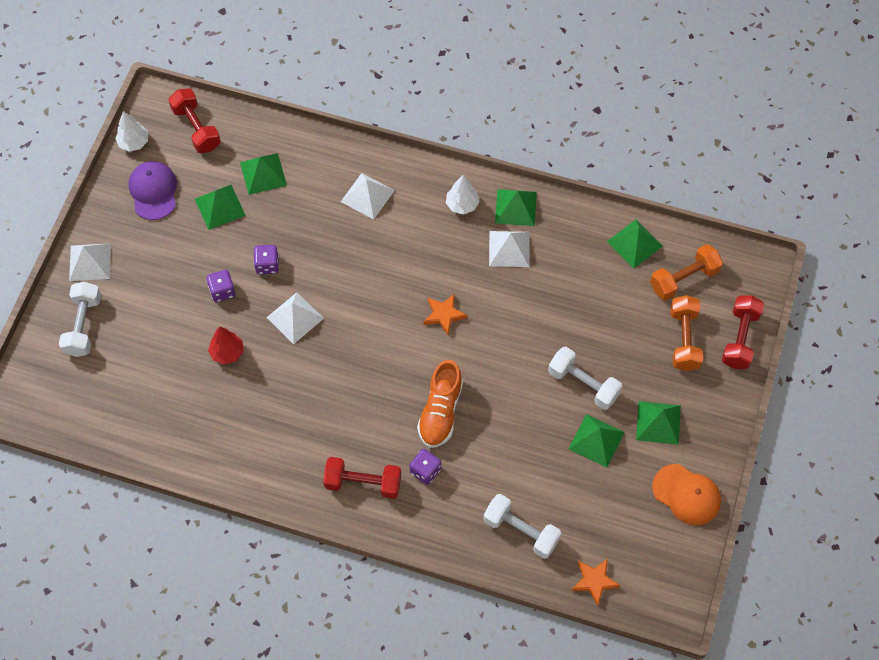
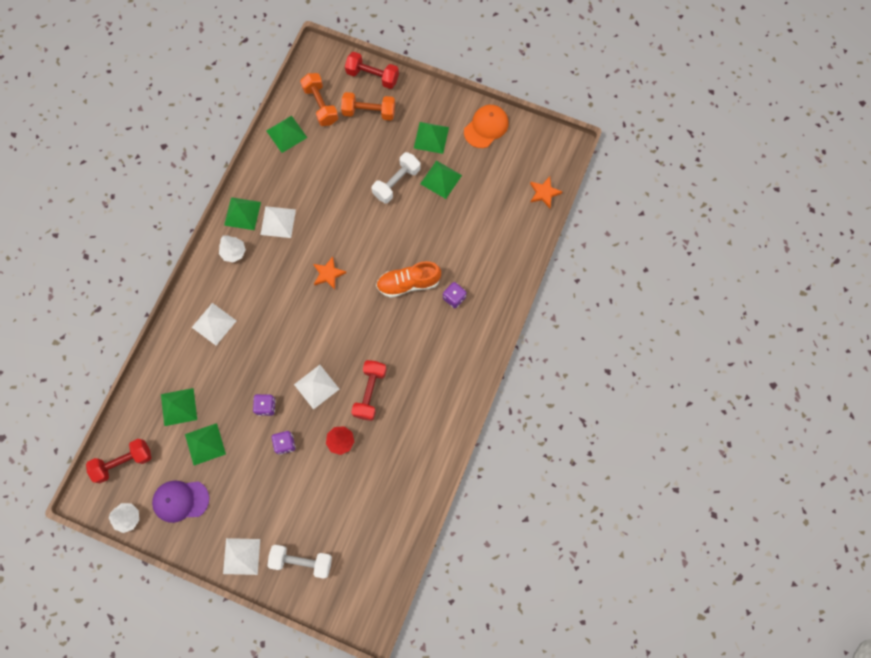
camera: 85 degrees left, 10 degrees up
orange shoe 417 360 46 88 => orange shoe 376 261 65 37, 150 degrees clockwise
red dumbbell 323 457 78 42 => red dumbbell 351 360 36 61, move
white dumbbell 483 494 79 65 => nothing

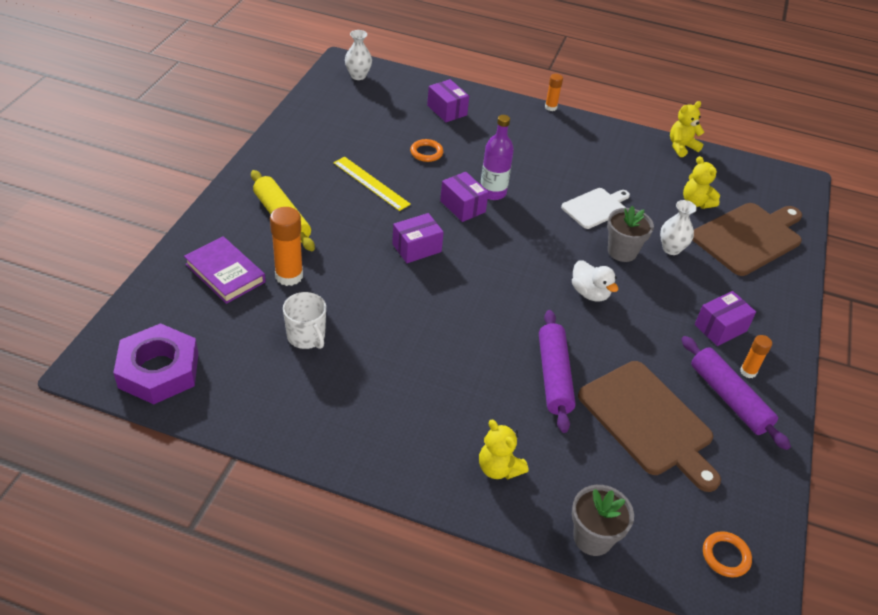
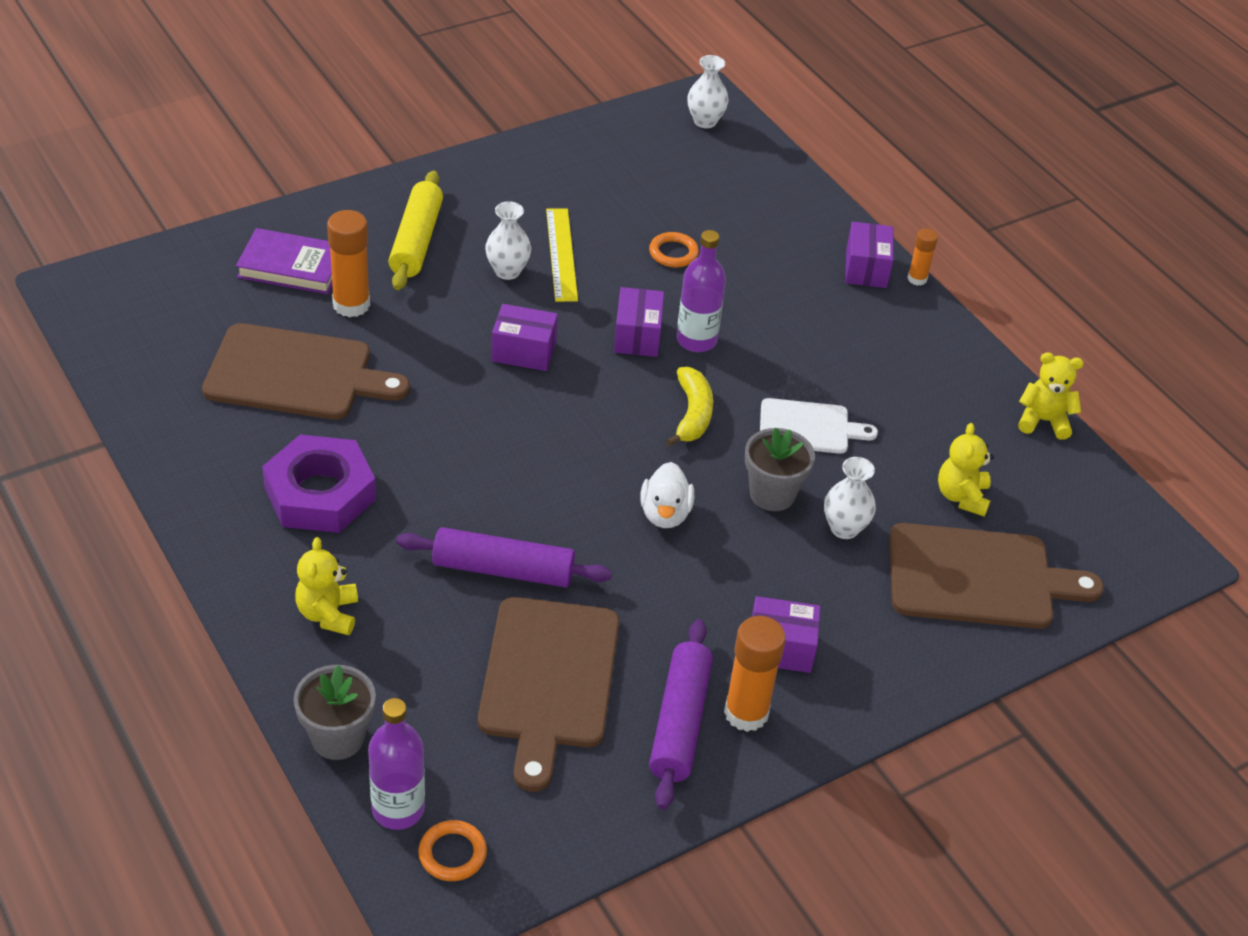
camera: 40 degrees right, 0 degrees up
purple box 427 79 42 43 => purple box 845 222 48 66, move
purple book 184 236 82 68 => purple book 236 228 96 66, 75 degrees counterclockwise
white mug 283 292 43 57 => brown cutting board 202 323 208 97
purple rolling pin 539 310 37 123 => purple rolling pin 396 527 216 61, 60 degrees clockwise
purple nut 113 323 85 81 => purple nut 262 434 114 99, move
orange glue stick 740 335 32 43 => orange glue stick 724 616 62 116, x1.78
nothing => white vase 485 201 46 79
nothing => yellow banana 666 367 47 79
nothing => purple bottle 368 698 57 132

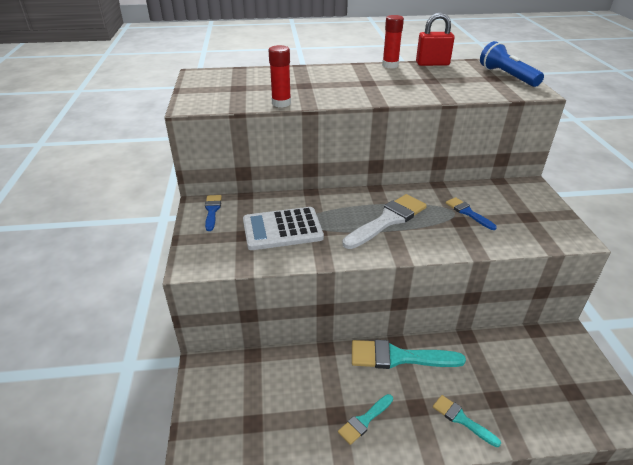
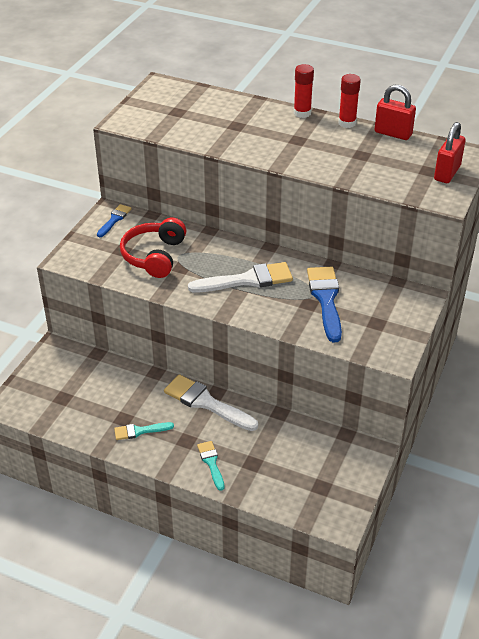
camera: 30 degrees right, 5 degrees up
blue flashlight 480 41 64 46 => red padlock 434 122 32 61
red glue stick 269 45 22 63 => red glue stick 294 64 20 54, move
blue brush 446 197 51 33 => blue brush 307 267 35 75, x1.81
white calculator 243 207 81 43 => red headphones 120 218 66 60
turquoise brush 352 340 114 29 => white brush 164 374 94 57

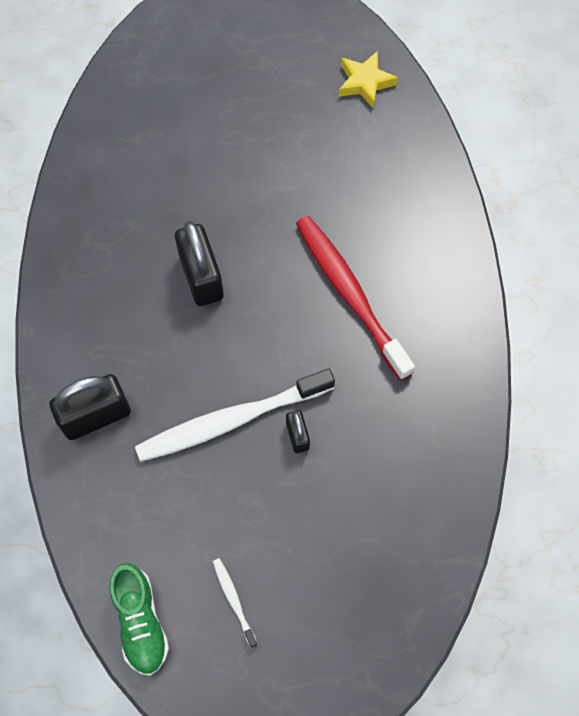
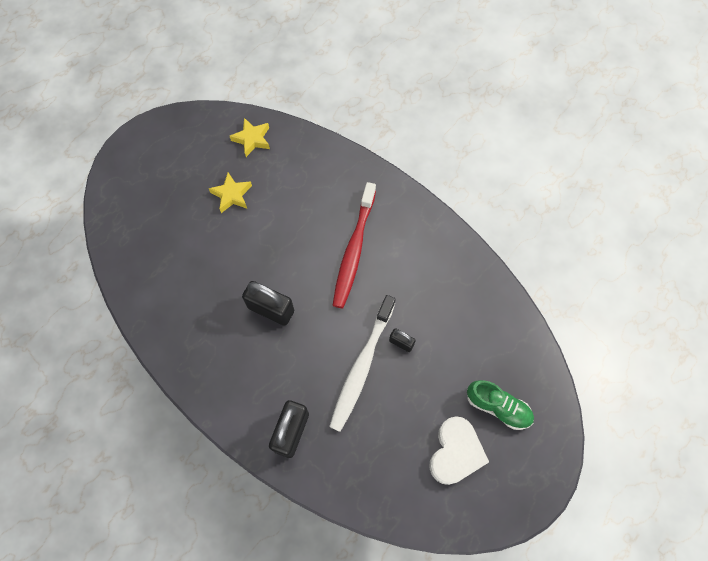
camera: 45 degrees left, 0 degrees up
red toothbrush 296 216 119 164 => red toothbrush 332 182 44 127, 90 degrees counterclockwise
white toothbrush 213 558 45 90 => white heart 429 416 60 69
green shoe 110 563 59 113 => green shoe 467 380 67 50, move
nothing => yellow star 209 173 43 40

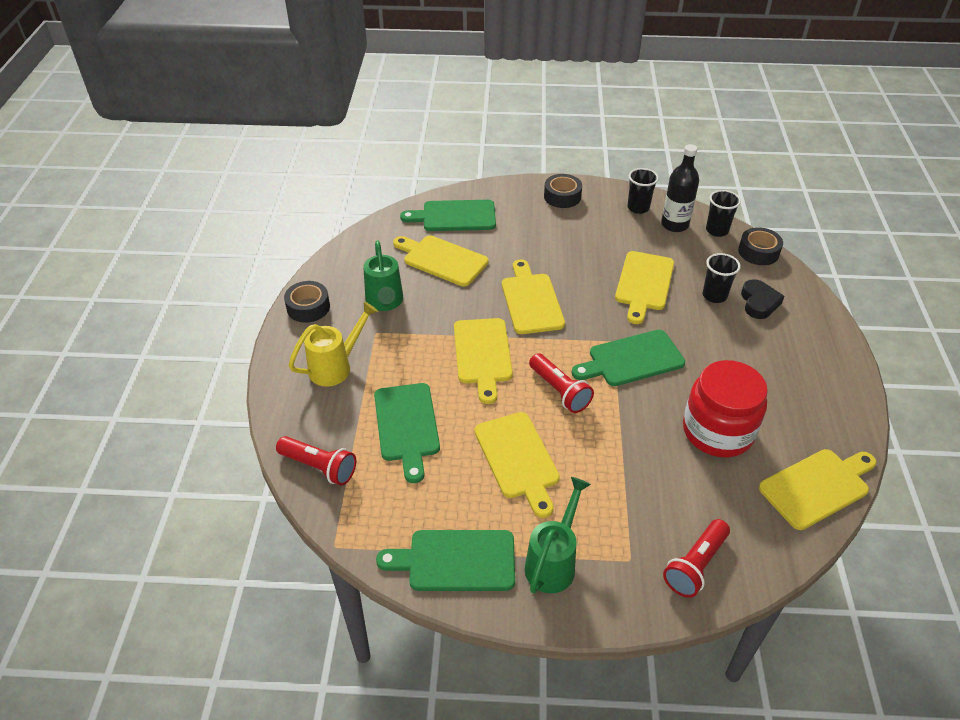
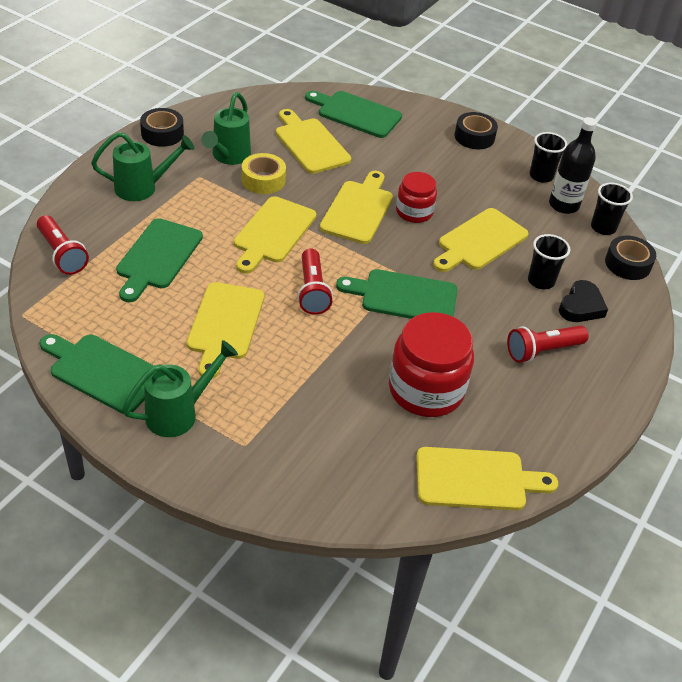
camera: 25 degrees right, 0 degrees up
yellow watering can 289 301 89 86 => green watering can 91 132 103 69
red flashlight 663 519 67 79 => red flashlight 507 326 81 37, move
nothing => yellow tape 242 153 44 41
nothing => red jar 396 172 41 51

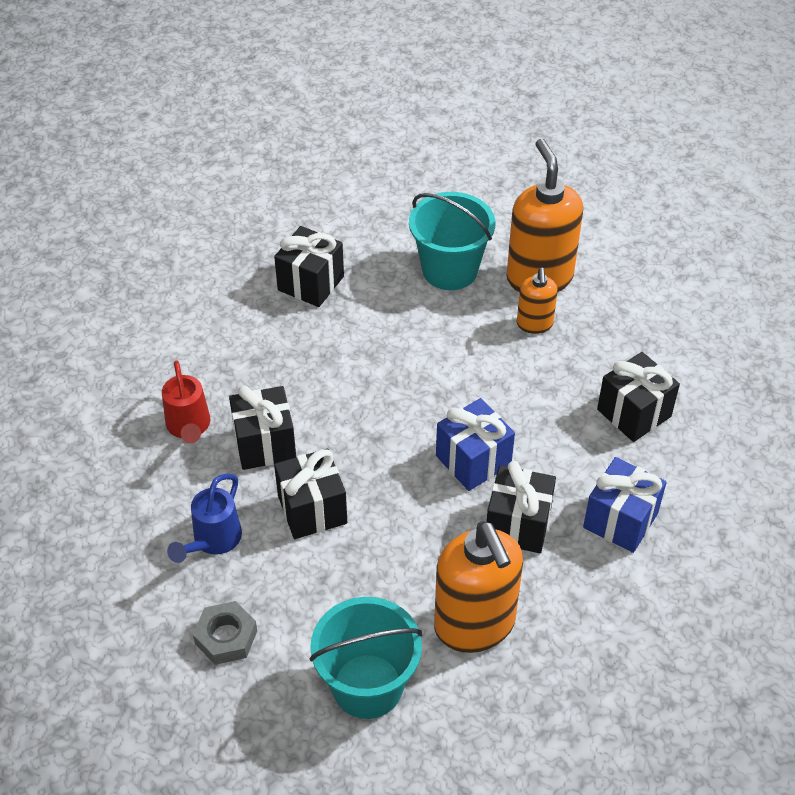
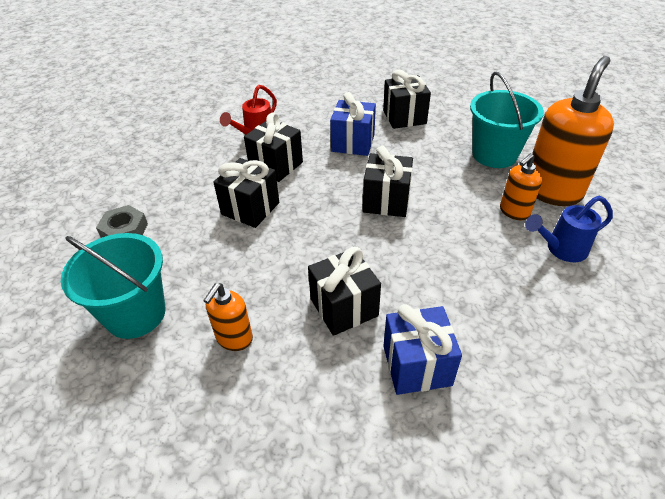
camera: 50 degrees right, 5 degrees down
black gift 597 352 83 90 => black gift 363 146 50 71, move
blue gift 436 398 79 93 => blue gift 330 92 46 64, move
blue watering can 167 474 75 89 => blue watering can 525 196 88 66, move
orange soap dispenser 434 521 89 132 => orange soap dispenser 203 283 50 68, x0.52

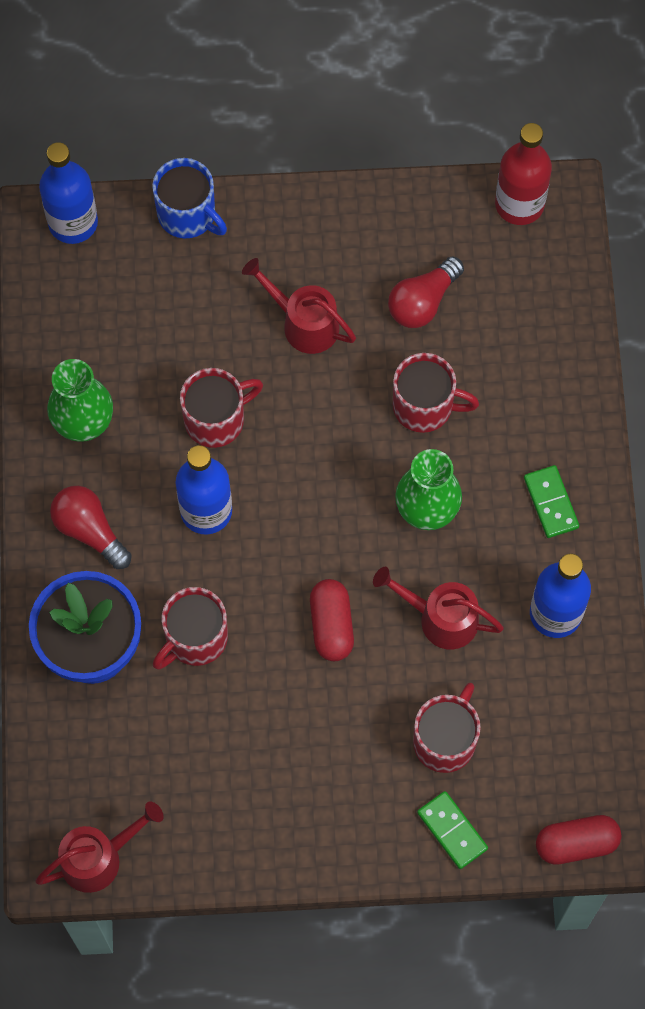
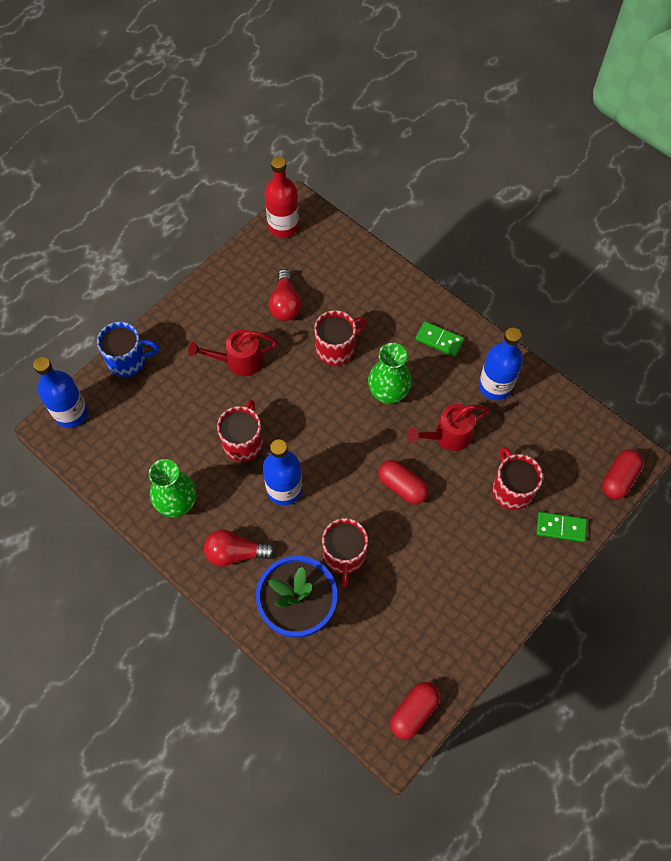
camera: 45 degrees left, 5 degrees down
red watering can 35 802 129 91 => red capsule 390 682 50 57

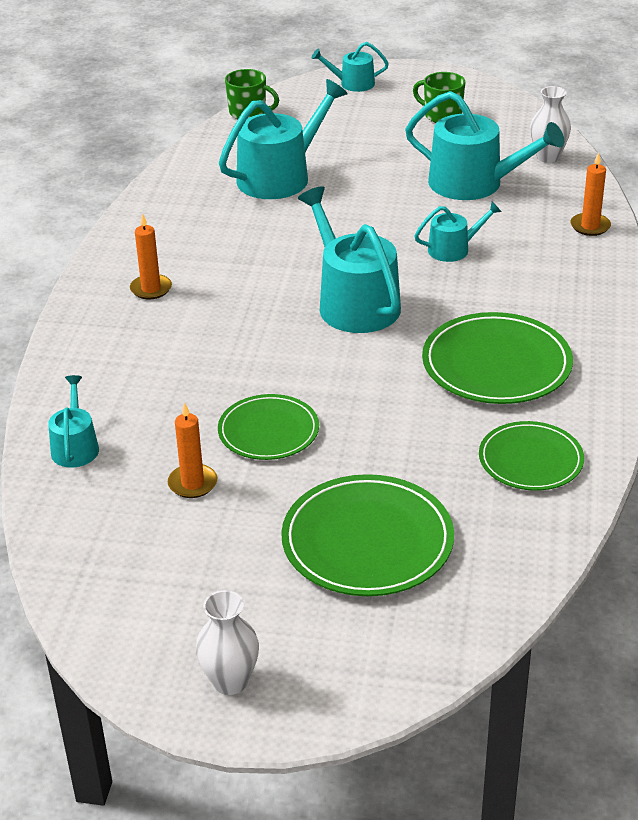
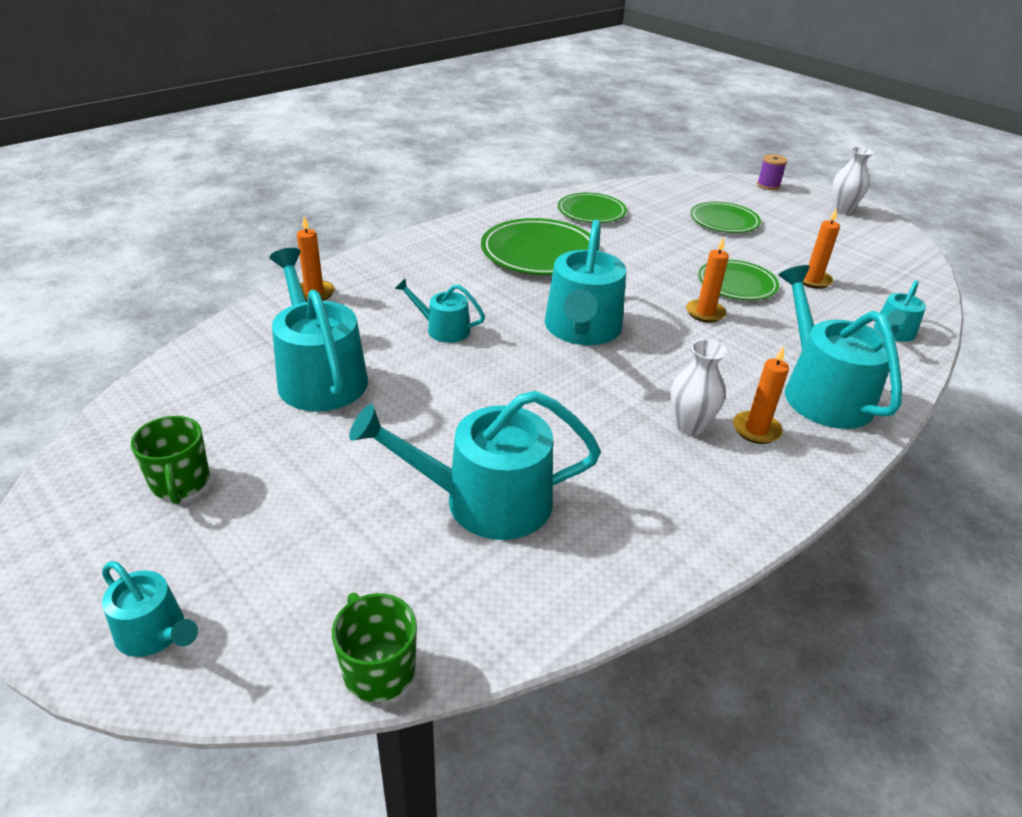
camera: 145 degrees left, 0 degrees up
white vase 530 86 41 77 => white vase 671 339 56 96, move
green plate 281 474 173 122 => green plate 690 202 71 31, x0.64
nothing => purple spool 757 154 30 36
nothing => orange candle 686 237 43 86
nothing => turquoise watering can 779 265 123 164

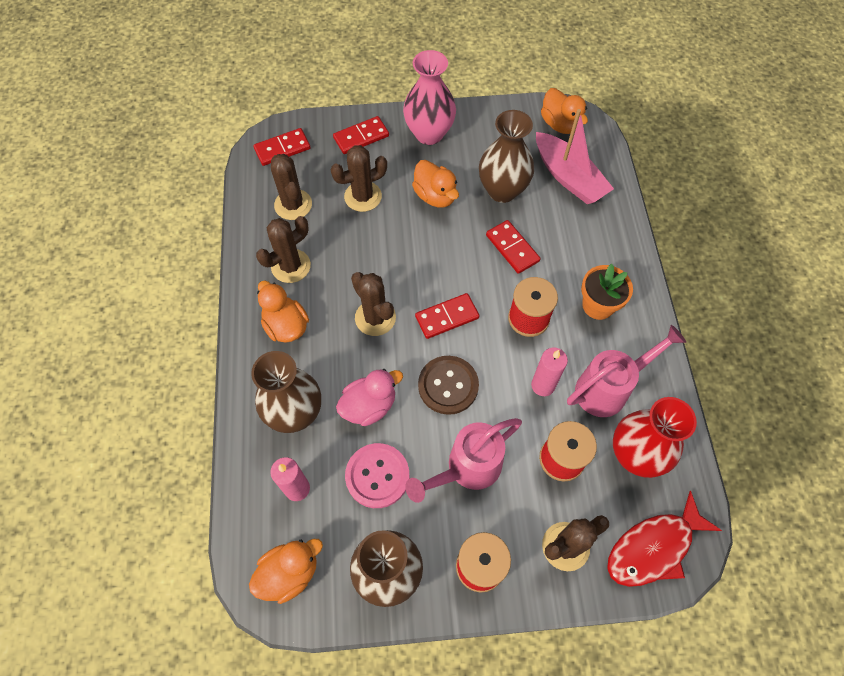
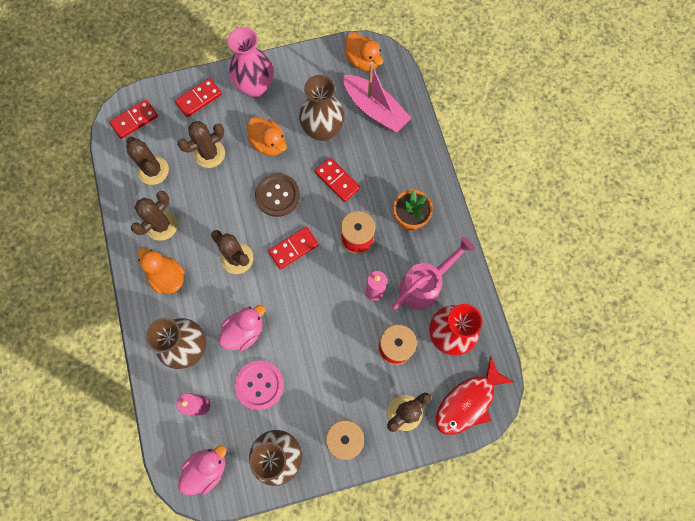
camera: 10 degrees left, 10 degrees up
brown button 418 356 61 59 => brown button 255 173 45 44, move
pink watering can 405 418 117 85 => nothing
orange duck 249 539 74 65 => pink duck 178 445 49 50

